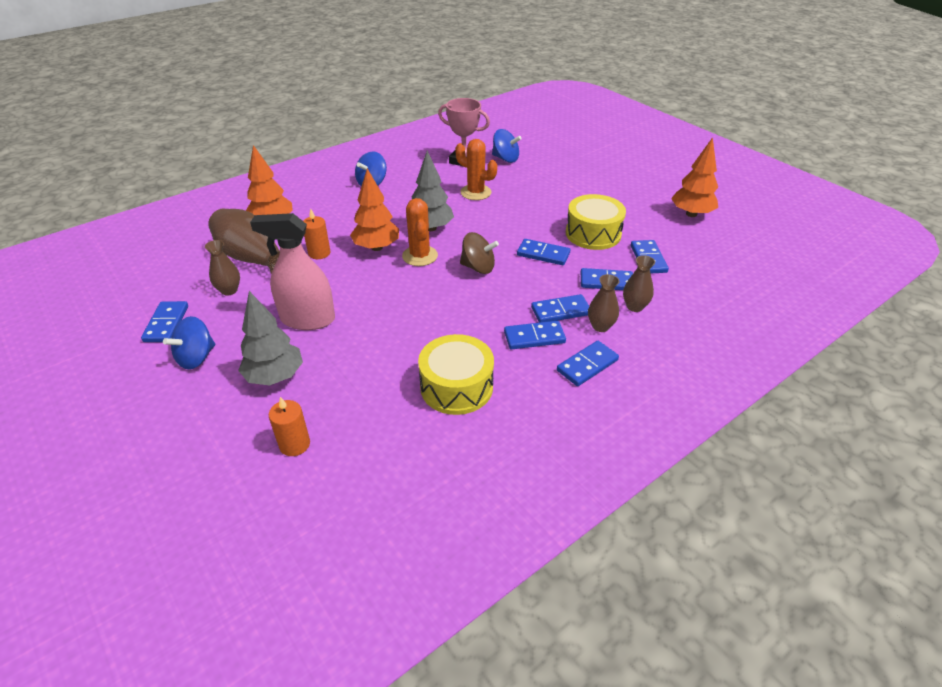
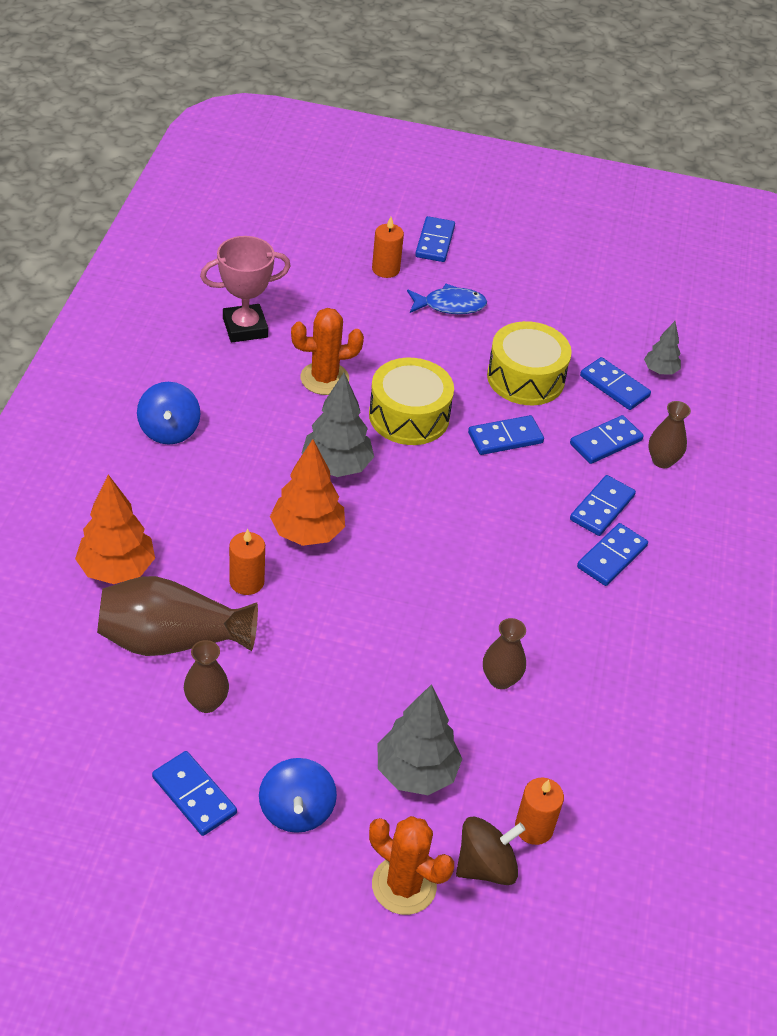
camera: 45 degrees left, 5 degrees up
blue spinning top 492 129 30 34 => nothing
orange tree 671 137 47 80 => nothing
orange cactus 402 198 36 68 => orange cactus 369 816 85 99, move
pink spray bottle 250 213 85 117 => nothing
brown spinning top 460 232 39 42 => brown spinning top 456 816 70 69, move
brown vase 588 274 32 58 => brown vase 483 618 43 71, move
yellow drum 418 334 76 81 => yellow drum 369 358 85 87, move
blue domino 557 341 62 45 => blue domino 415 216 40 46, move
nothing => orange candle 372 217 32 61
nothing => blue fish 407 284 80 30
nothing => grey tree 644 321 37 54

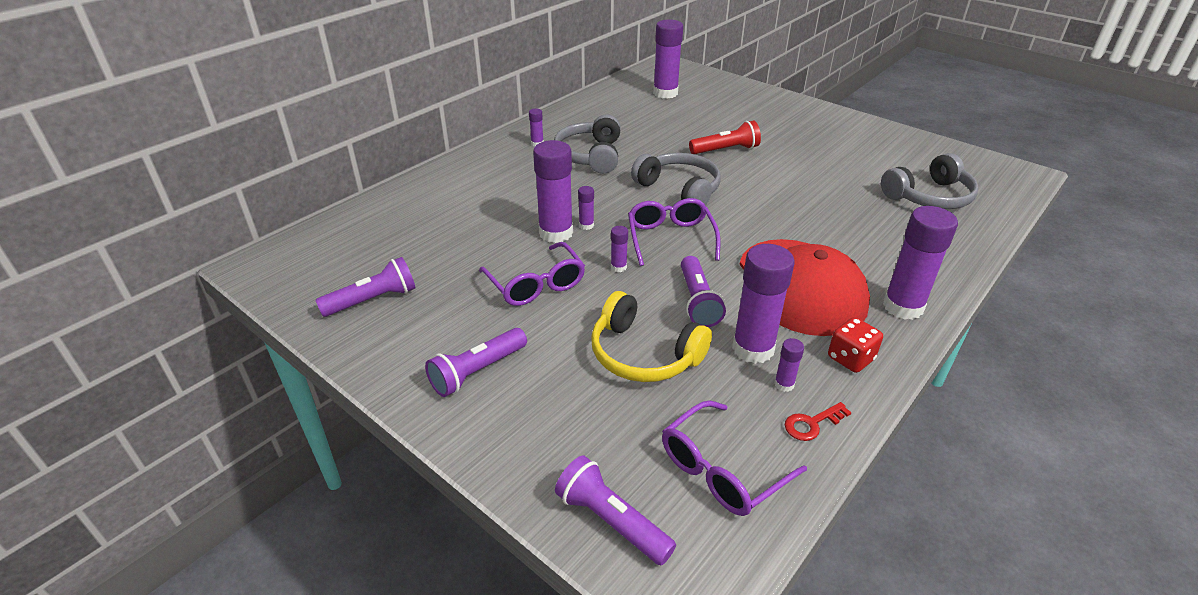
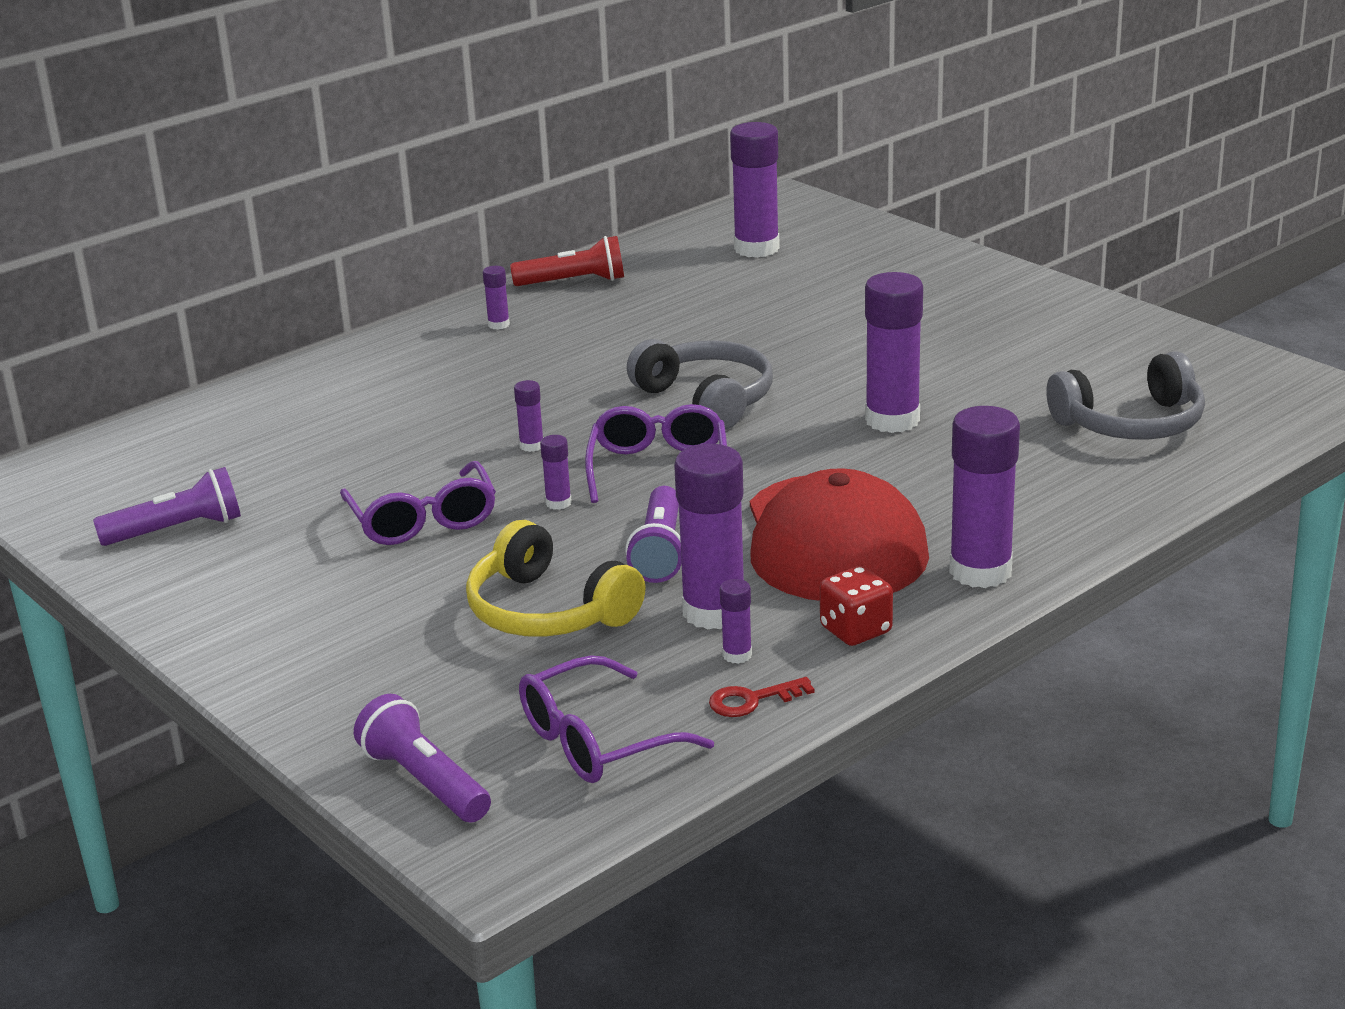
camera: 10 degrees right, 10 degrees down
grey headphones 554 114 67 60 => nothing
red flashlight 689 120 72 34 => red flashlight 510 236 114 50, move
purple glue stick 533 140 40 103 => purple glue stick 865 272 58 161, move
purple flashlight 425 328 102 69 => nothing

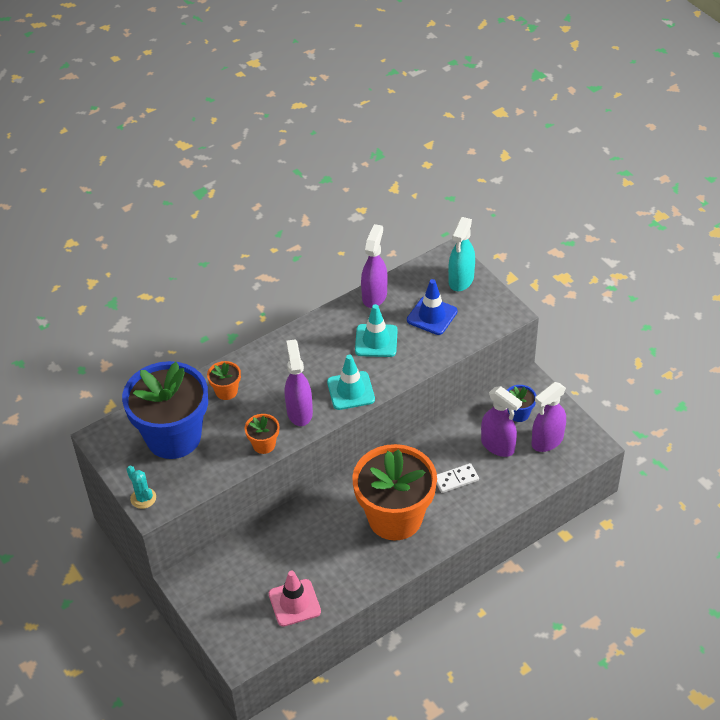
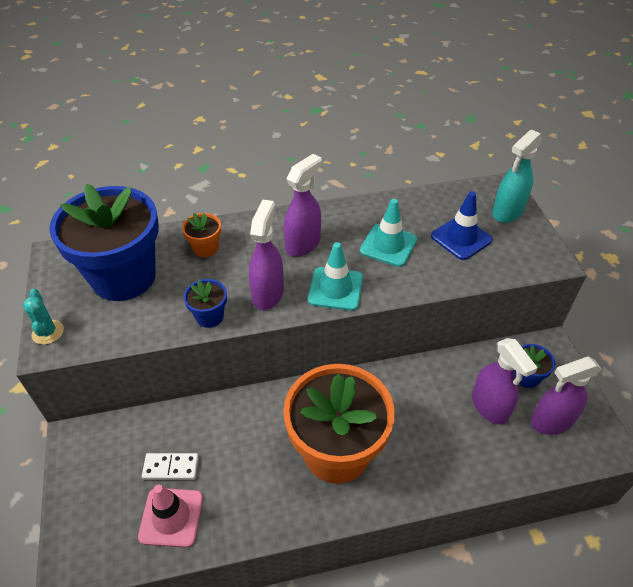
camera: 20 degrees right, 0 degrees up
purple spray bottle 361 224 27 84 => purple spray bottle 284 154 38 103, move
orange flower pot 244 414 35 40 => blue flower pot 184 279 43 49
white domino 437 463 42 30 => white domino 142 453 57 27, move

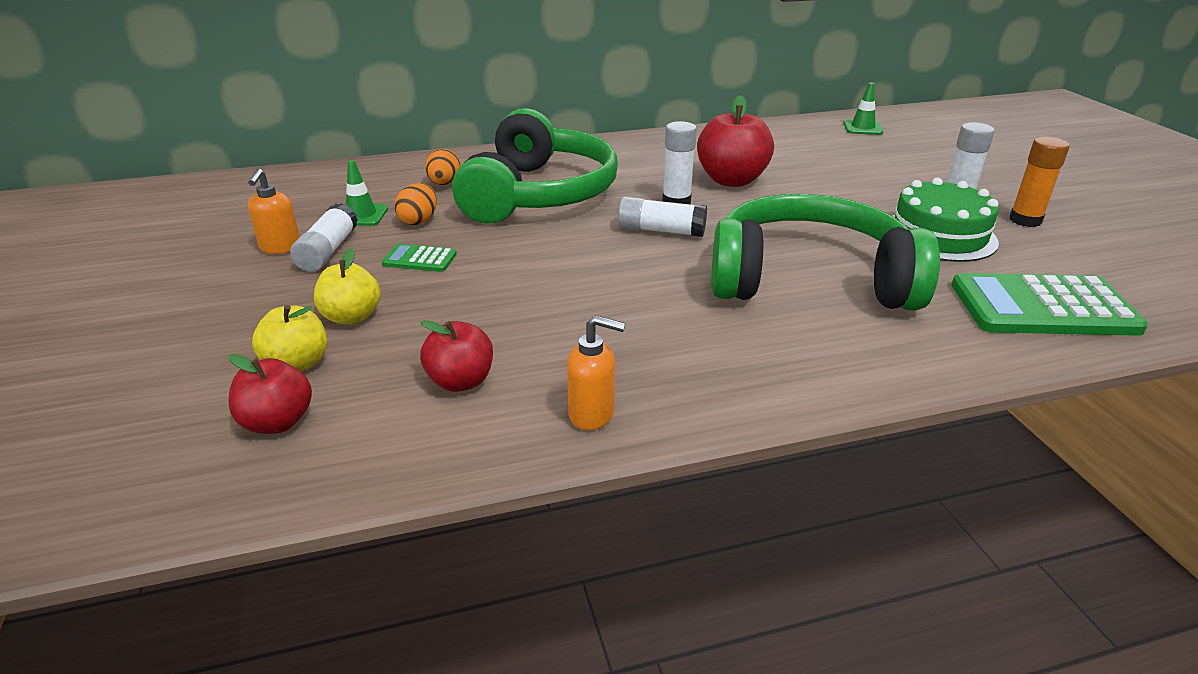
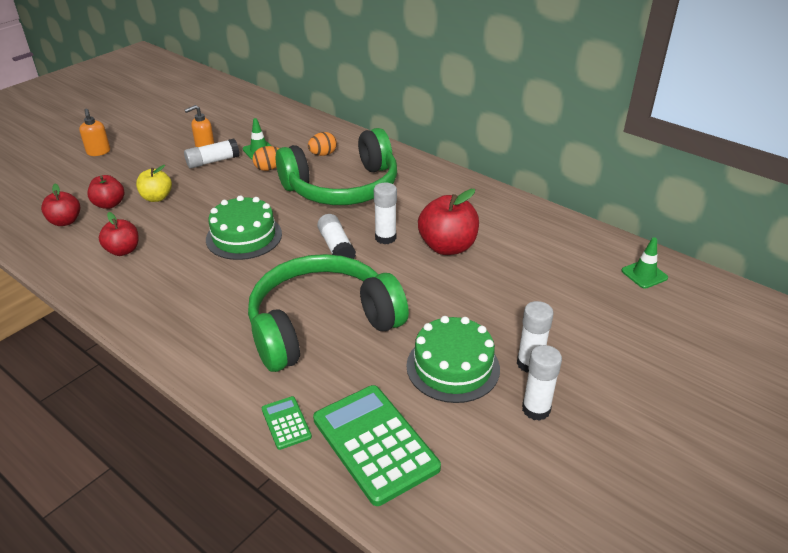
camera: 55 degrees right, 5 degrees up
orange glue stick 1009 137 61 90 => white glue stick 522 345 40 76
green headphones 711 194 229 117 => green headphones 248 254 161 118, 90 degrees counterclockwise
green calculator 382 244 75 28 => green calculator 262 396 50 54, move
yellow apple 252 305 75 67 => red apple 87 175 37 34
orange soap dispenser 567 315 59 115 => orange soap dispenser 79 109 31 47, move
nothing => green cake 206 195 76 65

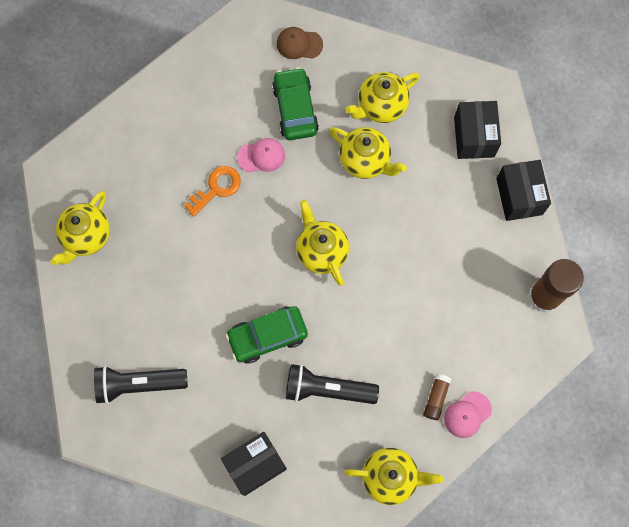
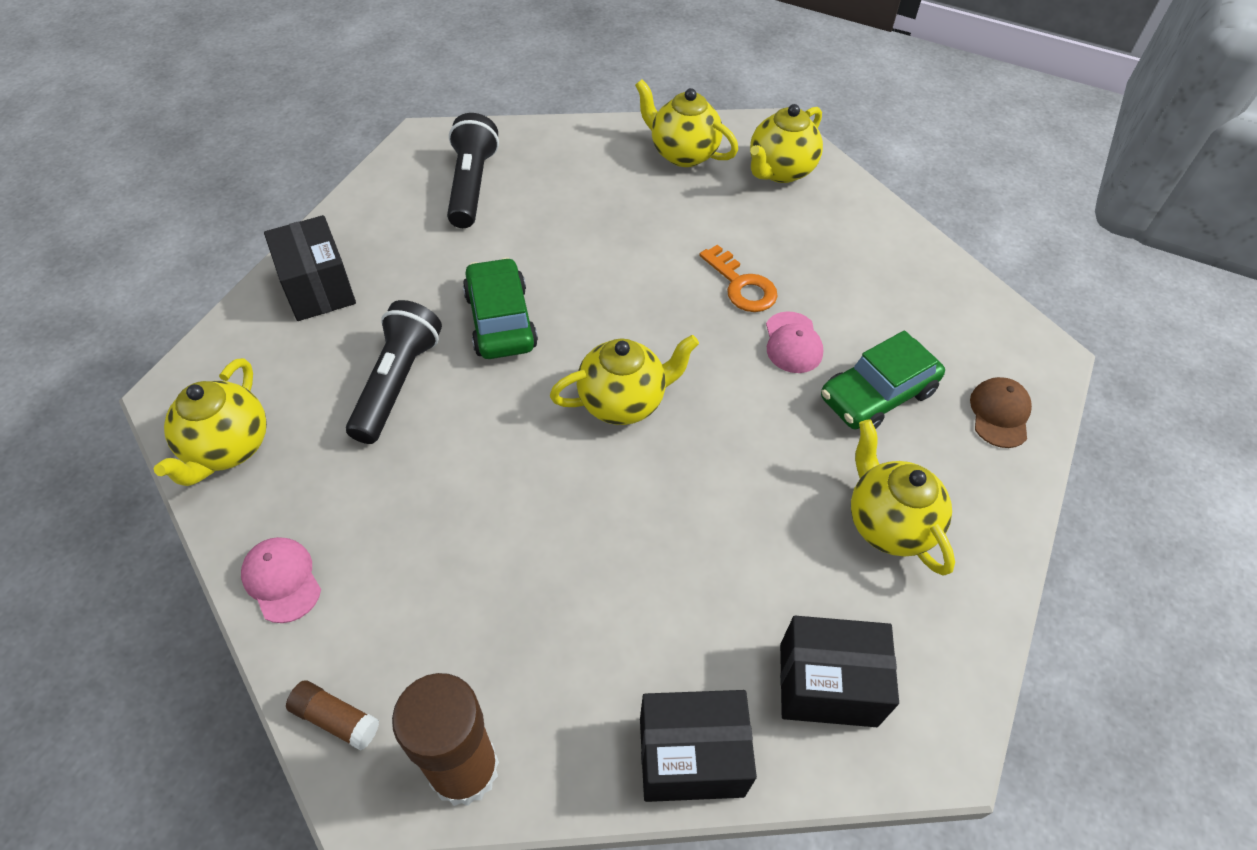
camera: 95 degrees right, 20 degrees down
green car 272 67 47 73 => green car 821 330 124 99, 150 degrees clockwise
yellow teapot 329 127 78 52 => yellow teapot 750 104 73 79, move
brown glue stick 423 374 28 46 => brown glue stick 286 680 93 71, move

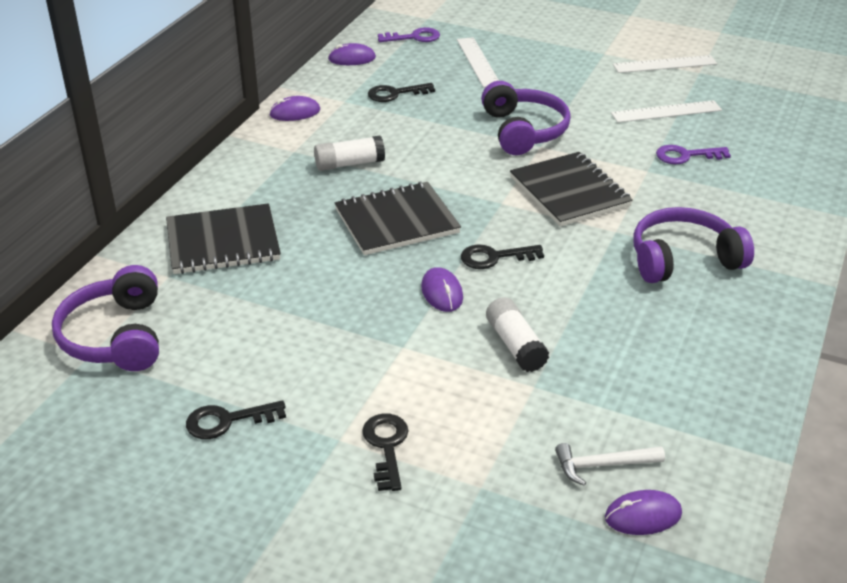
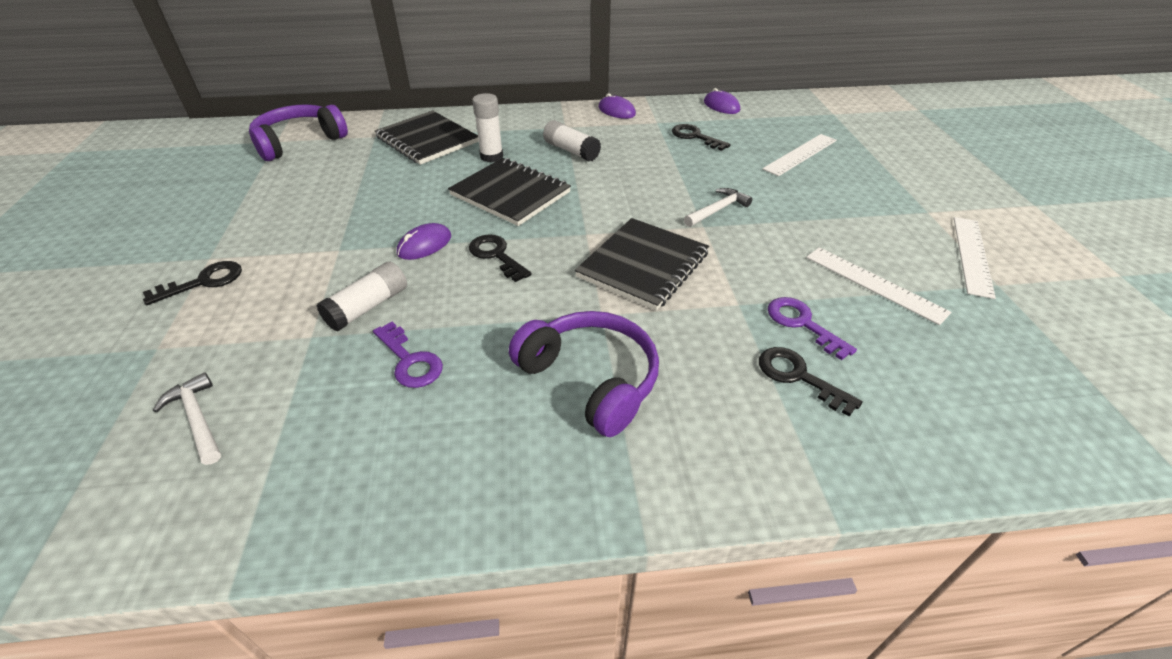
camera: 60 degrees right, 5 degrees up
purple key 378 27 62 15 => purple key 373 322 70 66, move
white ruler 613 55 104 18 => white ruler 954 217 42 82, 60 degrees clockwise
purple headphones 481 81 90 74 => white hammer 684 188 68 39
black key 186 400 100 39 => black key 759 347 104 70, move
purple mouse 605 490 77 45 => nothing
nothing => white glue stick 472 93 31 69

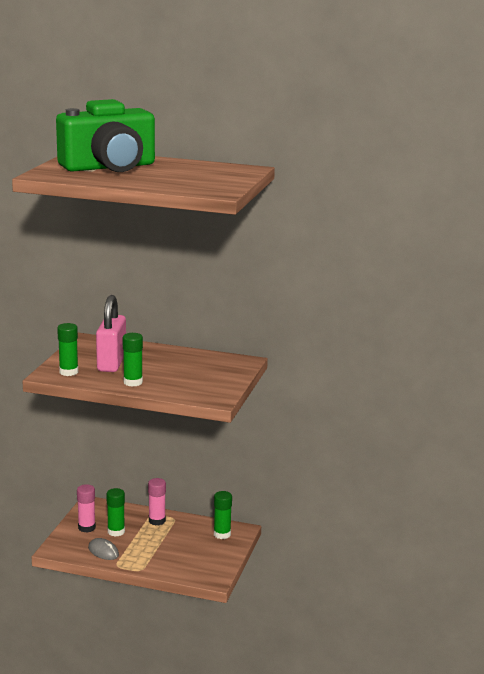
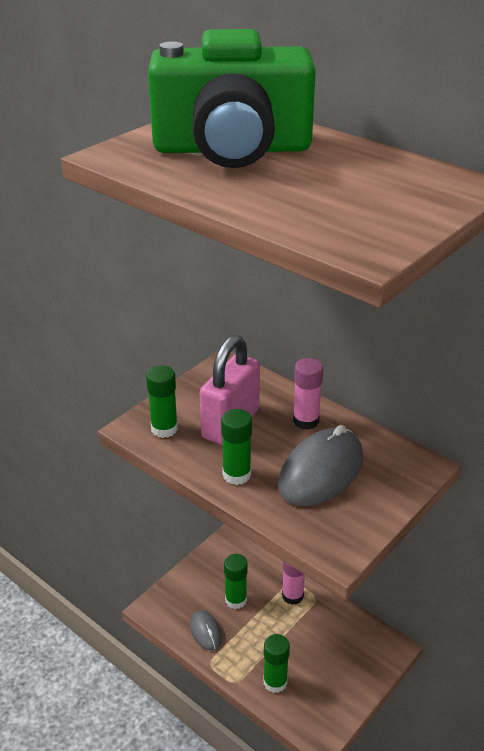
camera: 25 degrees right, 15 degrees up
pink glue stick 77 484 19 49 => pink glue stick 293 358 31 72, move
green glue stick 214 491 18 48 => green glue stick 263 634 27 59, move
nothing => grey mouse 278 425 85 81

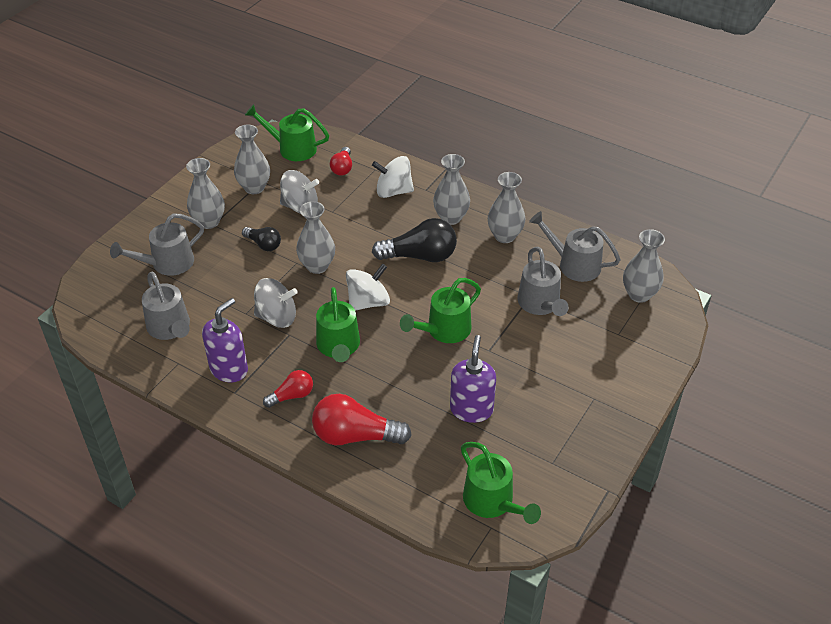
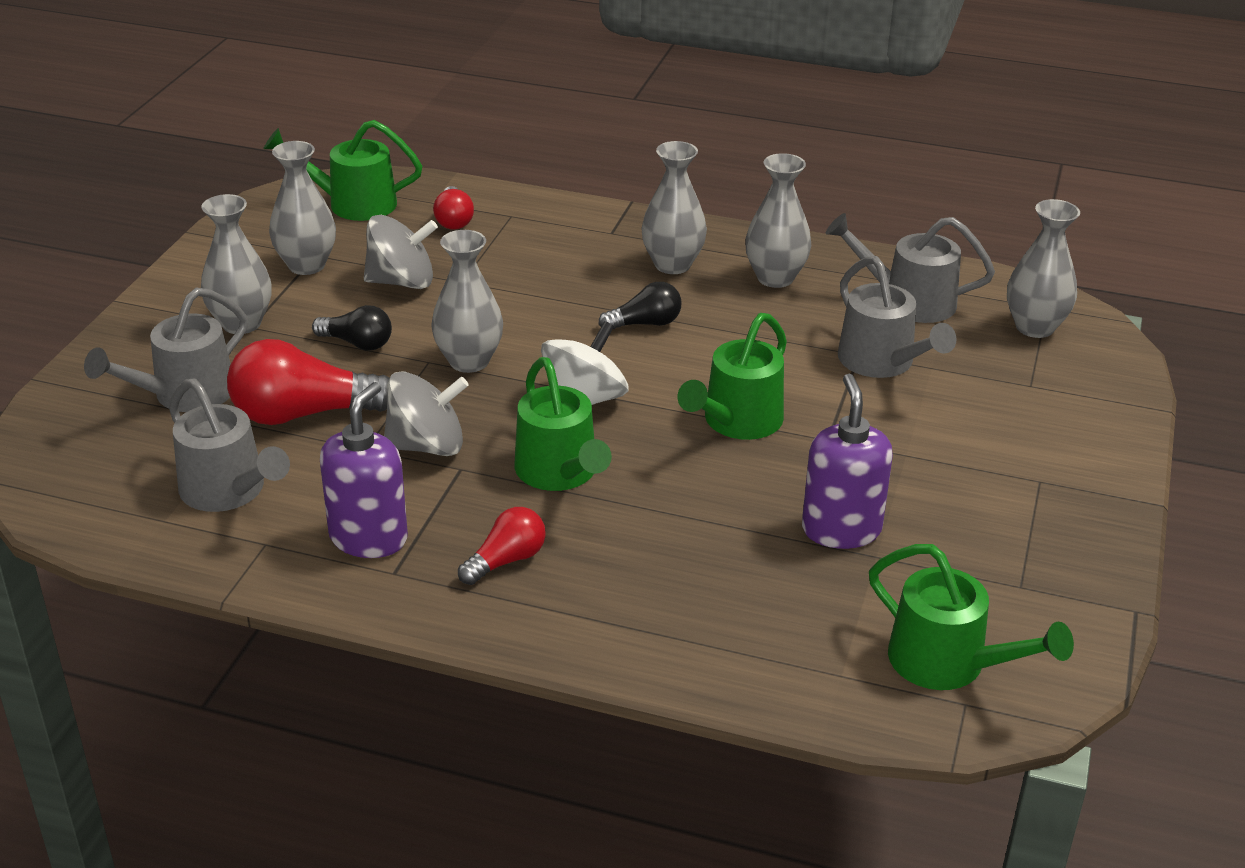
camera: 15 degrees left, 10 degrees down
white spinning top 372 156 42 42 => nothing
black light bulb 372 218 85 44 => black light bulb 599 282 83 47, x0.56
red light bulb 312 394 100 51 => red light bulb 227 339 163 86, move

